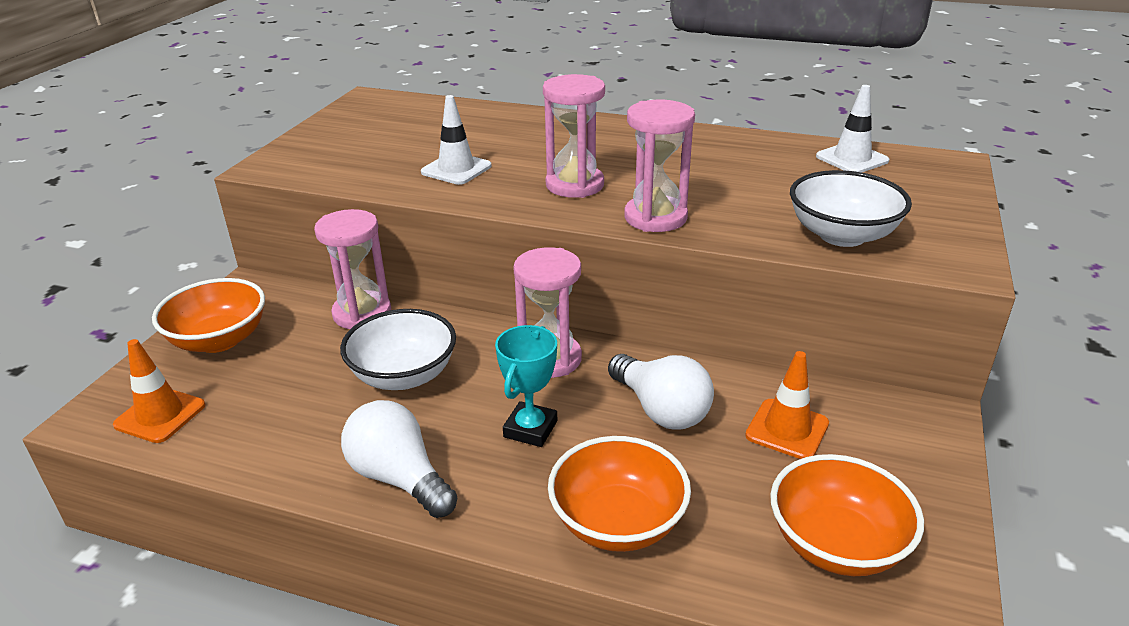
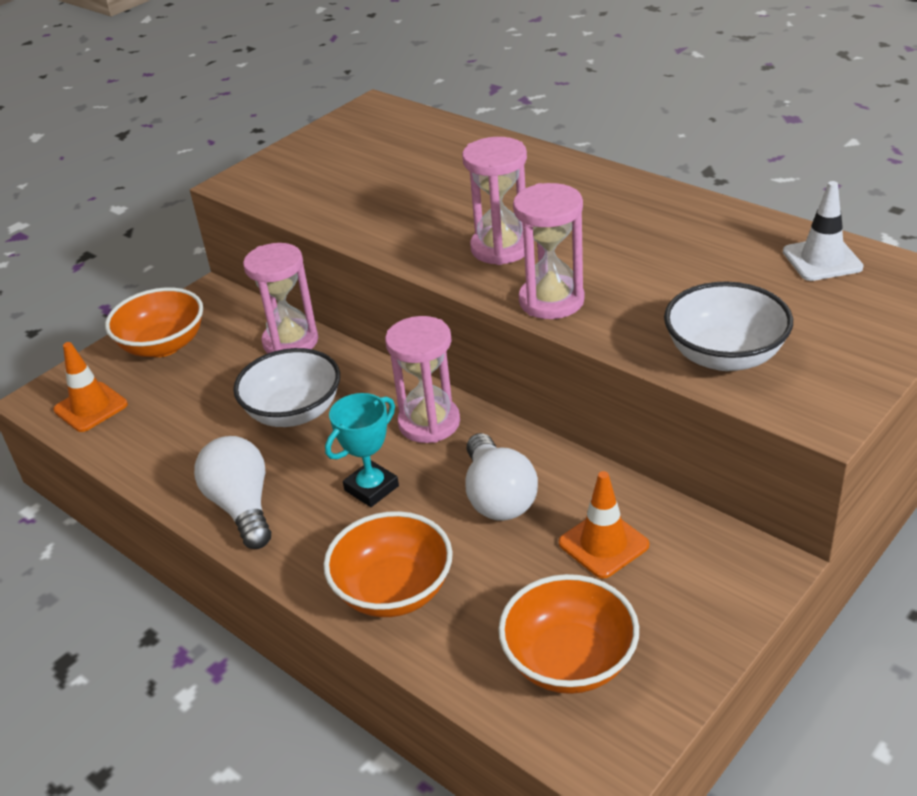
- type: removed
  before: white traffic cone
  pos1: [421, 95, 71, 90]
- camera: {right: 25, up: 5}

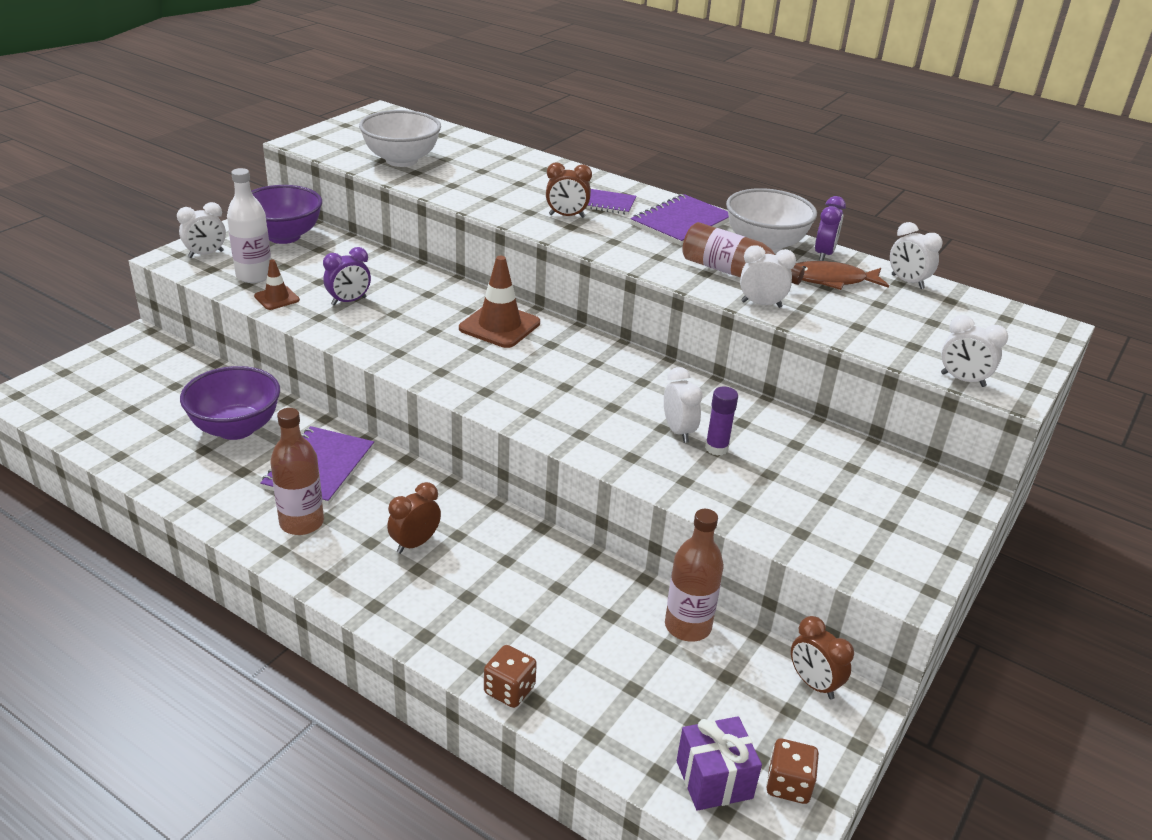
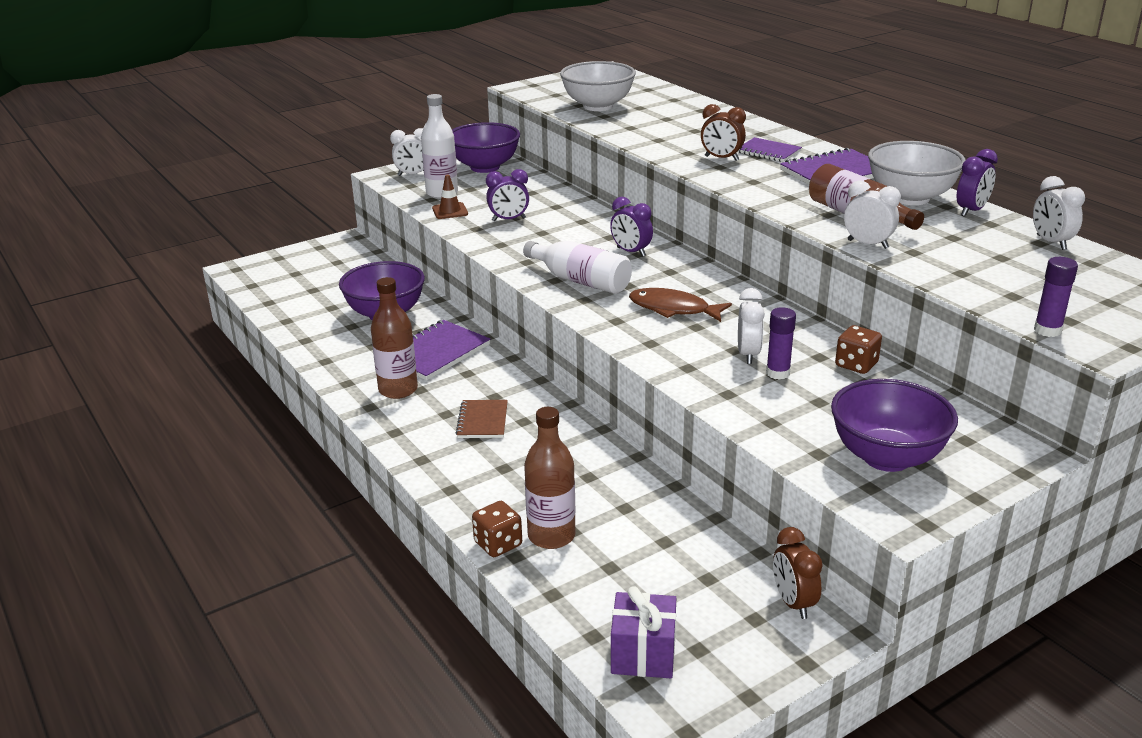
- type: replaced
  before: brown traffic cone
  after: purple clock
  pos1: [459, 256, 81, 92]
  pos2: [610, 197, 43, 60]
- type: moved
  before: brown fish
  pos1: [795, 261, 94, 29]
  pos2: [629, 288, 103, 34]
- type: replaced
  before: white clock
  after: purple glue stick
  pos1: [941, 315, 67, 72]
  pos2: [1034, 257, 44, 80]
- type: replaced
  before: brown clock
  after: brown notebook
  pos1: [387, 482, 54, 72]
  pos2: [456, 400, 52, 38]
- type: moved
  before: brown bottle
  pos1: [665, 509, 59, 133]
  pos2: [524, 407, 51, 142]
- type: moved
  before: brown dice
  pos1: [766, 739, 53, 65]
  pos2: [835, 325, 47, 49]
- type: added
  after: white bottle
  pos2: [523, 241, 109, 53]
- type: added
  after: purple bowl
  pos2: [831, 379, 127, 93]
- camera: {right: 25, up: -5}

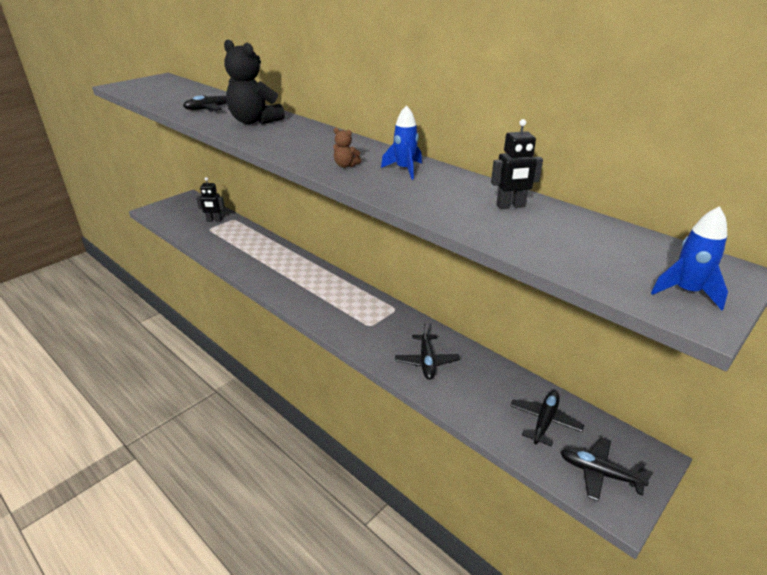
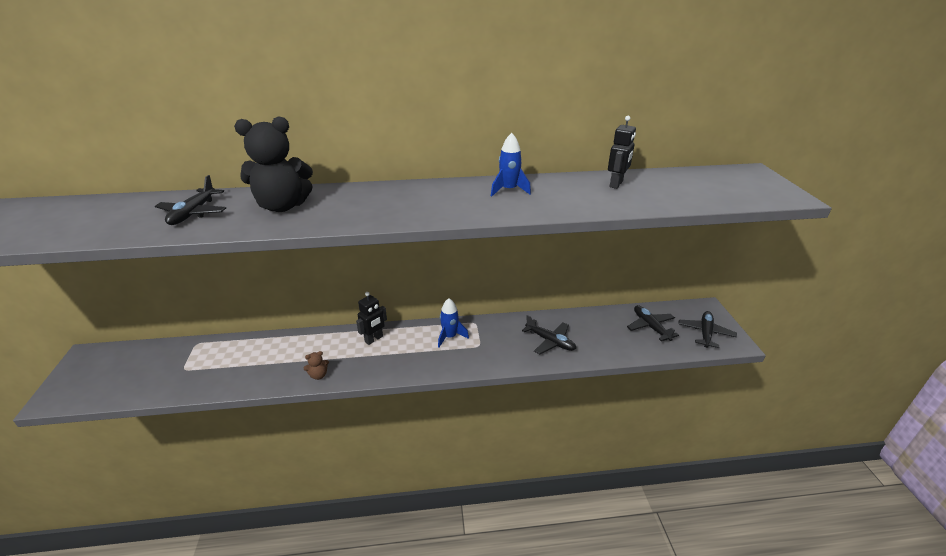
- type: moved
  before: brown teddy bear
  pos1: [333, 128, 28, 40]
  pos2: [304, 351, 25, 29]
- type: moved
  before: black robot
  pos1: [196, 177, 29, 45]
  pos2: [356, 292, 31, 53]
- type: moved
  before: blue rocket
  pos1: [651, 206, 77, 104]
  pos2: [438, 298, 31, 50]
- type: turned
  before: black plane
  pos1: [560, 437, 93, 64]
  pos2: [678, 311, 59, 37]
  turn: 135
- camera: {right: -50, up: 0}

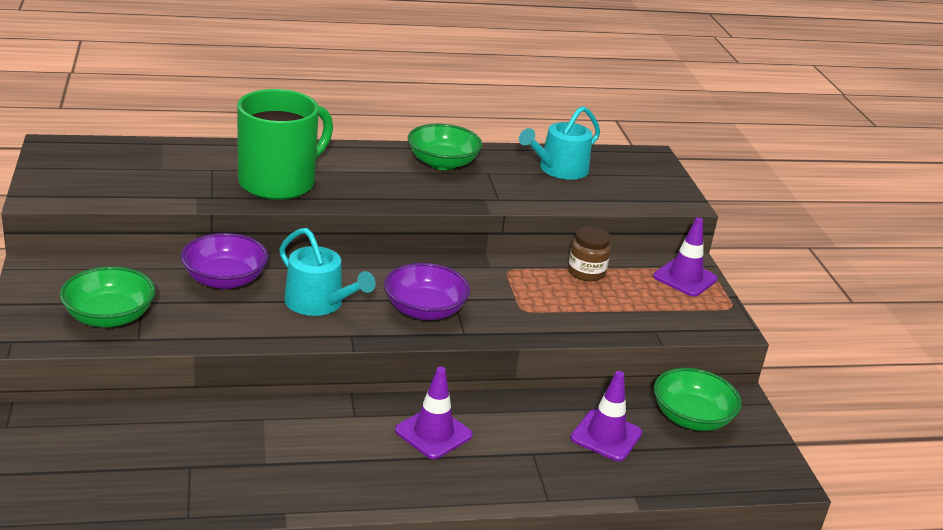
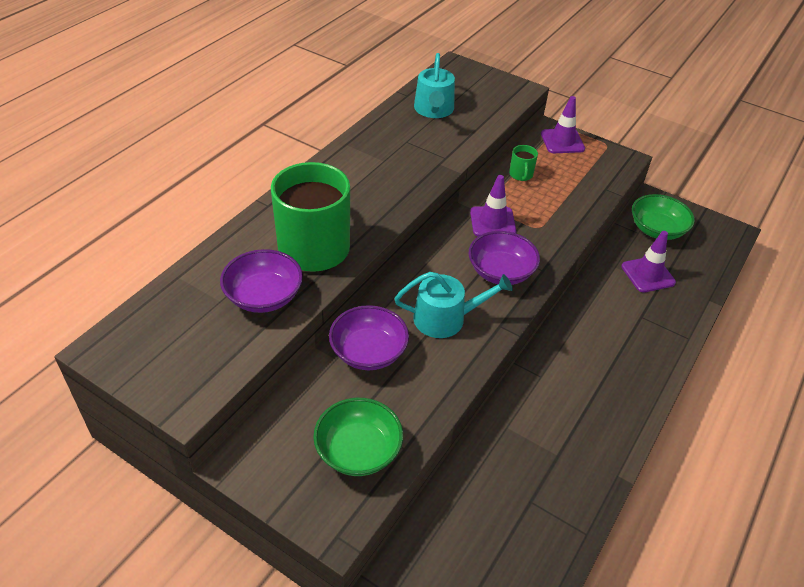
- type: removed
  before: green bowl
  pos1: [408, 124, 74, 46]
- type: replaced
  before: brown jar
  after: green mug
  pos1: [568, 226, 43, 55]
  pos2: [509, 145, 29, 36]
- type: moved
  before: purple traffic cone
  pos1: [395, 367, 78, 92]
  pos2: [470, 175, 46, 61]
- type: added
  after: purple bowl
  pos2: [220, 249, 83, 64]
- camera: {right: -45, up: 15}

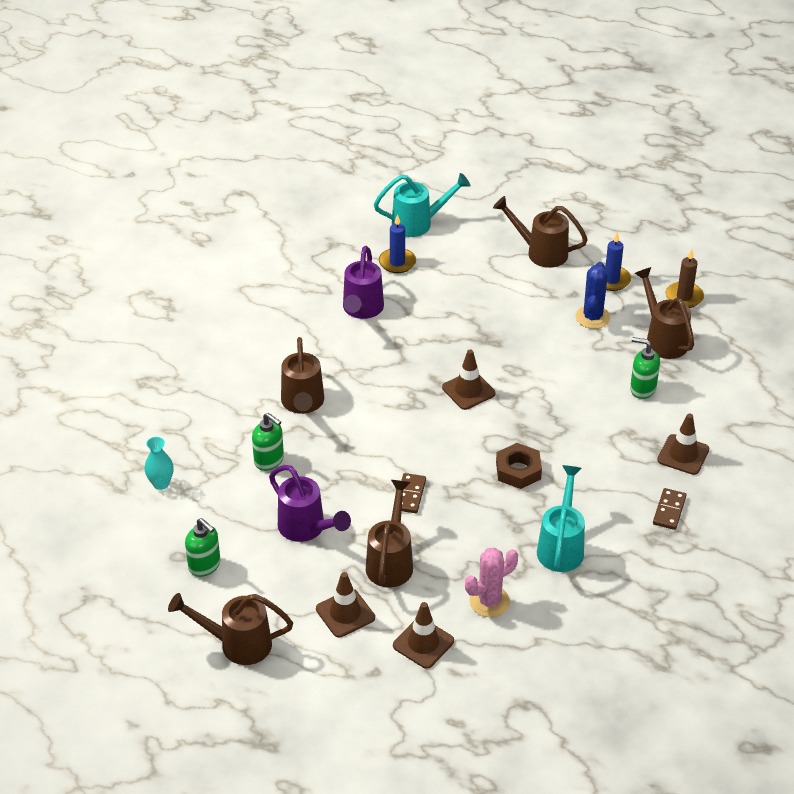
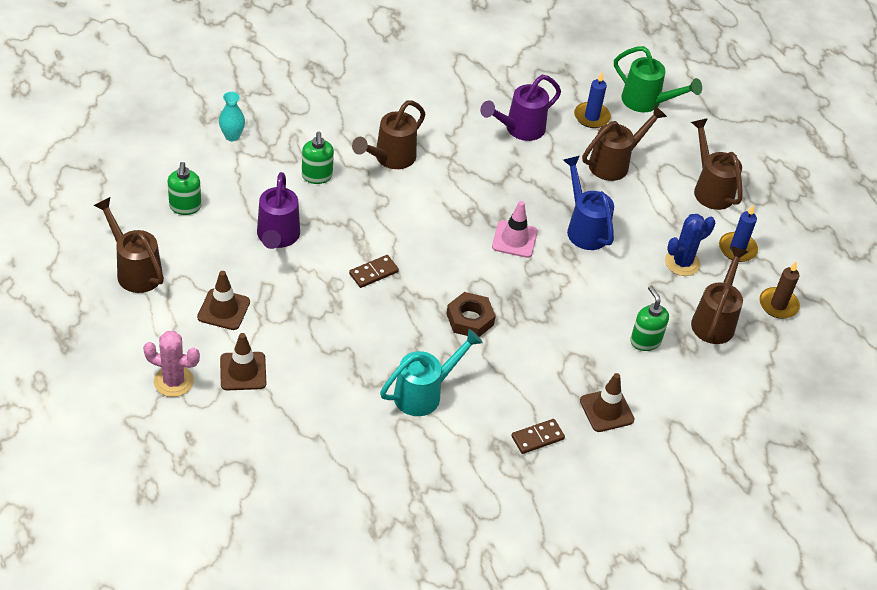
- type: recoloured
  before: turquoise watering can
  after: green watering can
  pos1: [374, 173, 97, 64]
  pos2: [614, 46, 88, 66]
- type: recoloured
  before: brown traffic cone
  after: pink traffic cone
  pos1: [442, 350, 53, 60]
  pos2: [492, 201, 46, 57]
- type: moved
  before: brown watering can
  pos1: [366, 480, 47, 108]
  pos2: [582, 105, 85, 76]
- type: moved
  before: pink cactus
  pos1: [465, 548, 53, 69]
  pos2: [143, 331, 57, 66]
- type: added
  after: blue watering can
  pos2: [563, 156, 51, 94]
- camera: {right: 40, up: 5}

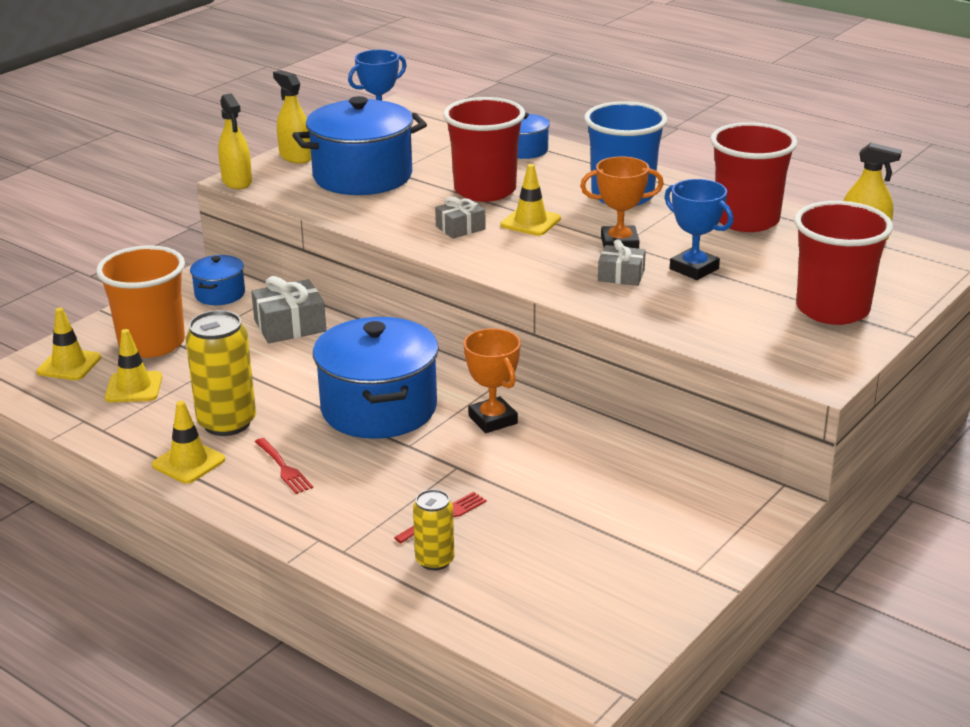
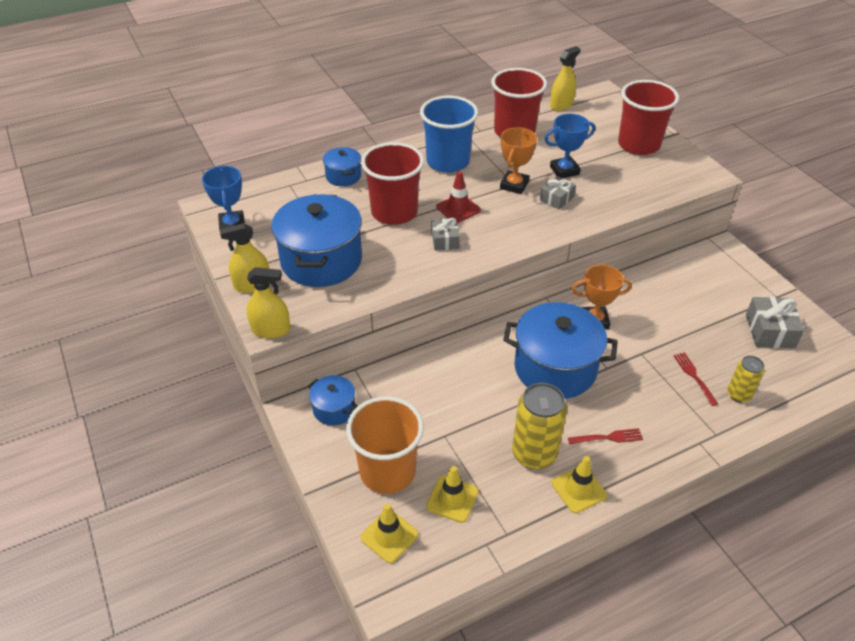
- type: recoloured
  before: yellow traffic cone
  after: red traffic cone
  pos1: [500, 164, 61, 72]
  pos2: [436, 171, 45, 52]
- type: moved
  before: grey gift
  pos1: [251, 276, 75, 68]
  pos2: [746, 297, 58, 51]
- camera: {right: -65, up: 15}

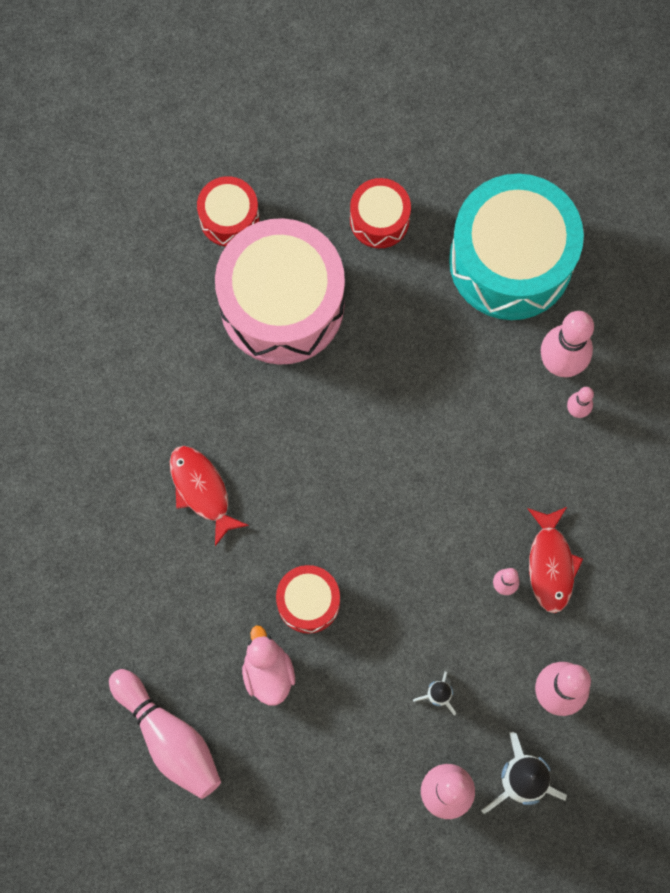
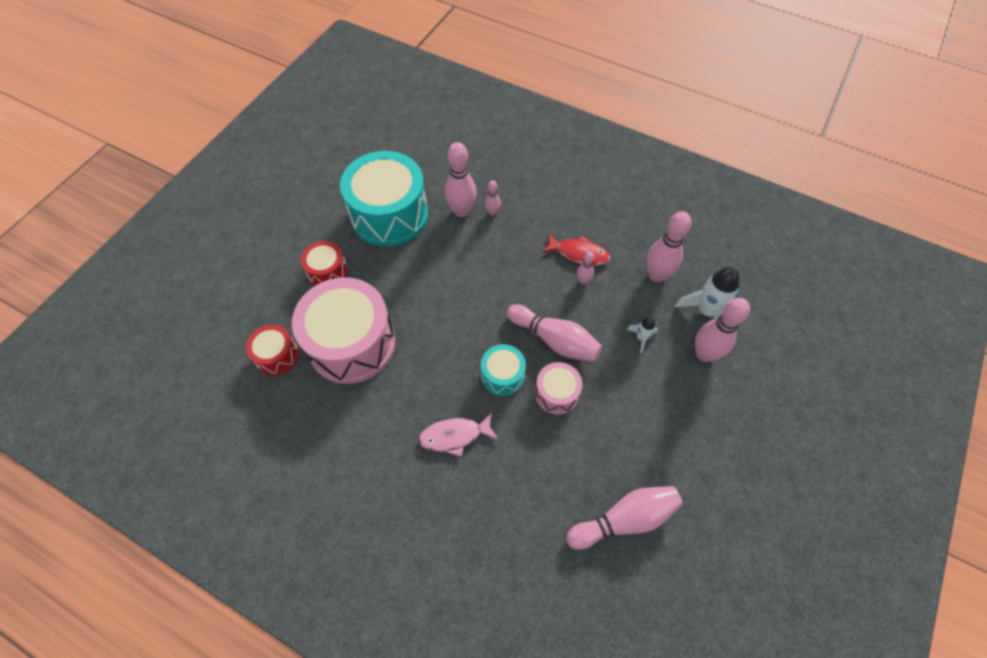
- type: recoloured
  before: red fish
  after: pink fish
  pos1: [170, 446, 79, 100]
  pos2: [418, 412, 80, 45]
- type: recoloured
  before: red drum
  after: pink drum
  pos1: [276, 565, 64, 69]
  pos2: [535, 362, 48, 52]
- type: removed
  before: pink duck
  pos1: [242, 626, 53, 79]
- type: added
  after: pink bowling pin
  pos2: [507, 304, 95, 58]
- type: added
  after: turquoise drum
  pos2: [481, 344, 45, 52]
- camera: {right: -70, up: -15}

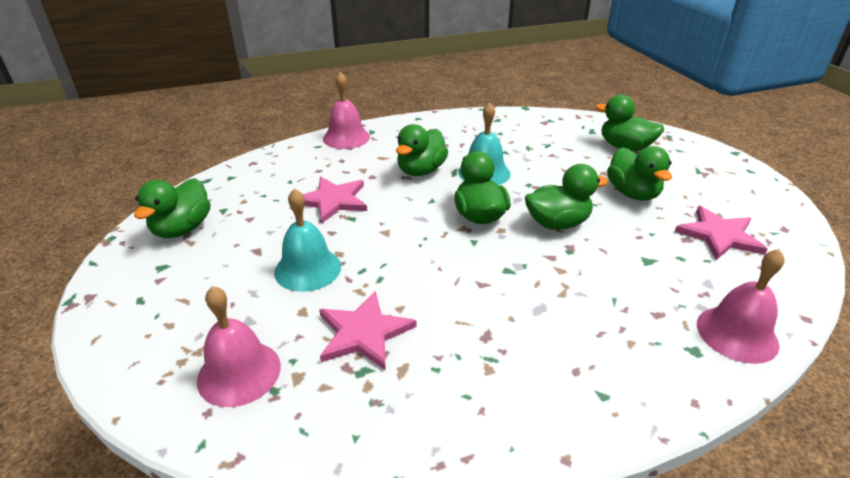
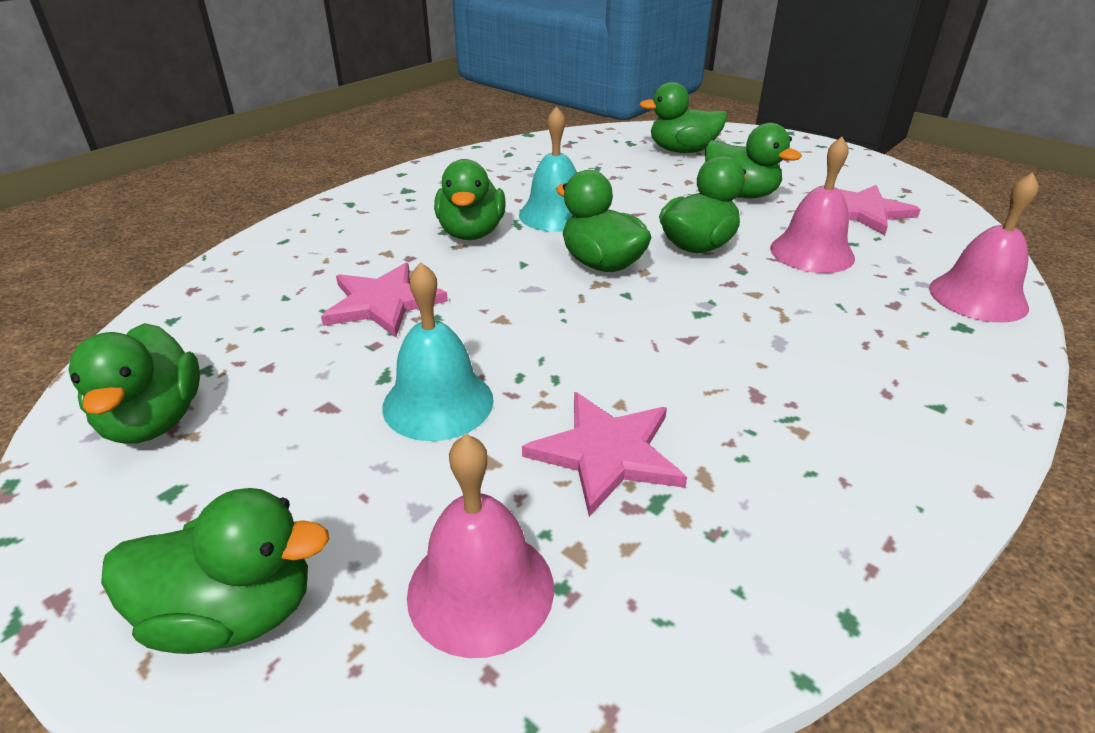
- type: moved
  before: pink bell
  pos1: [323, 72, 47, 77]
  pos2: [770, 137, 85, 136]
- type: added
  after: green duck
  pos2: [101, 488, 228, 166]
- camera: {right: -30, up: 0}

